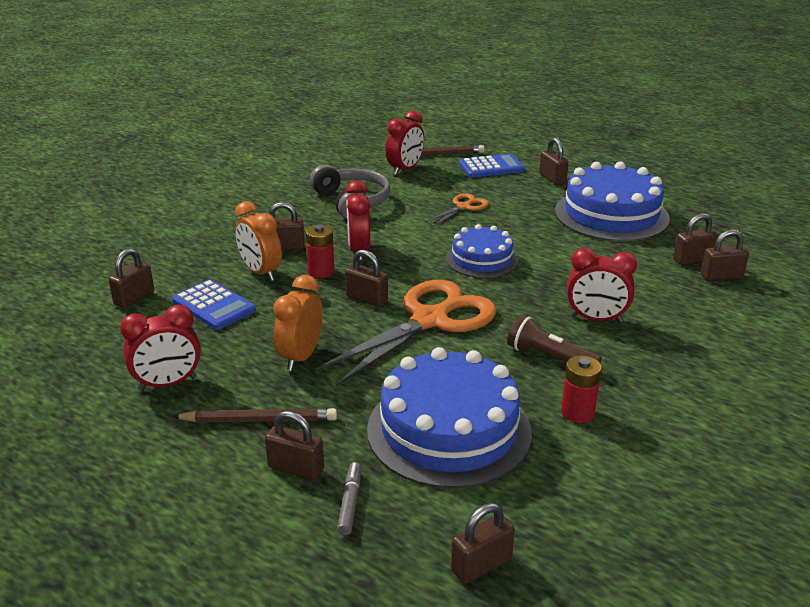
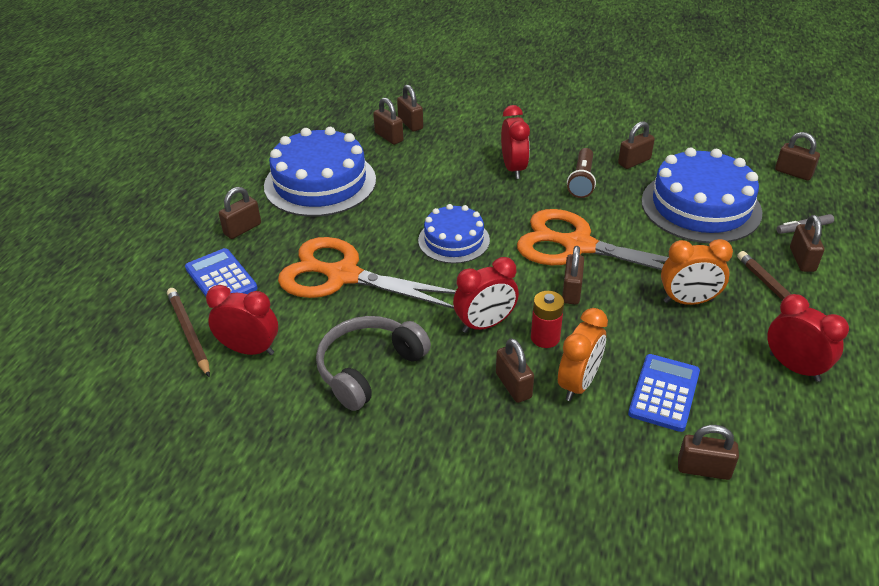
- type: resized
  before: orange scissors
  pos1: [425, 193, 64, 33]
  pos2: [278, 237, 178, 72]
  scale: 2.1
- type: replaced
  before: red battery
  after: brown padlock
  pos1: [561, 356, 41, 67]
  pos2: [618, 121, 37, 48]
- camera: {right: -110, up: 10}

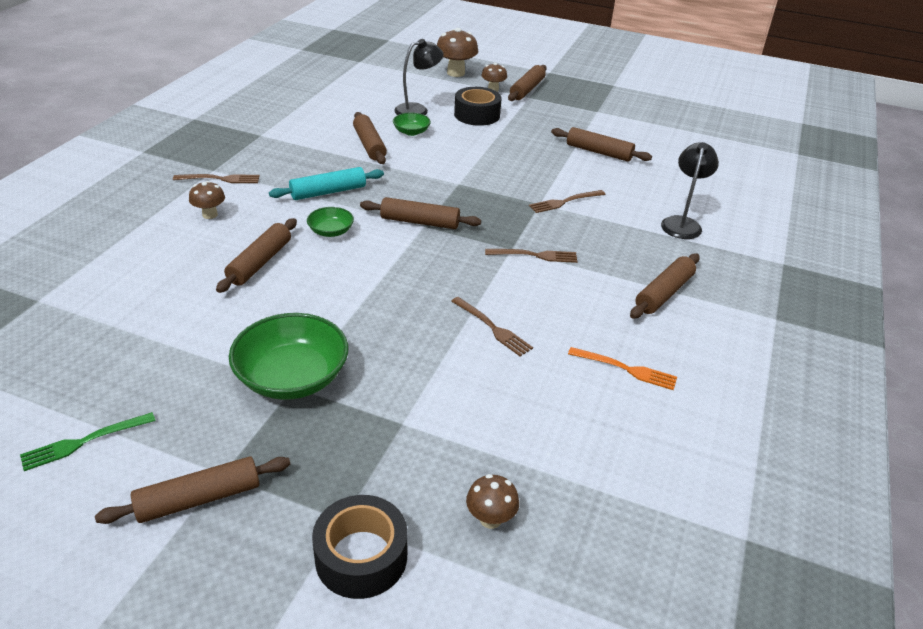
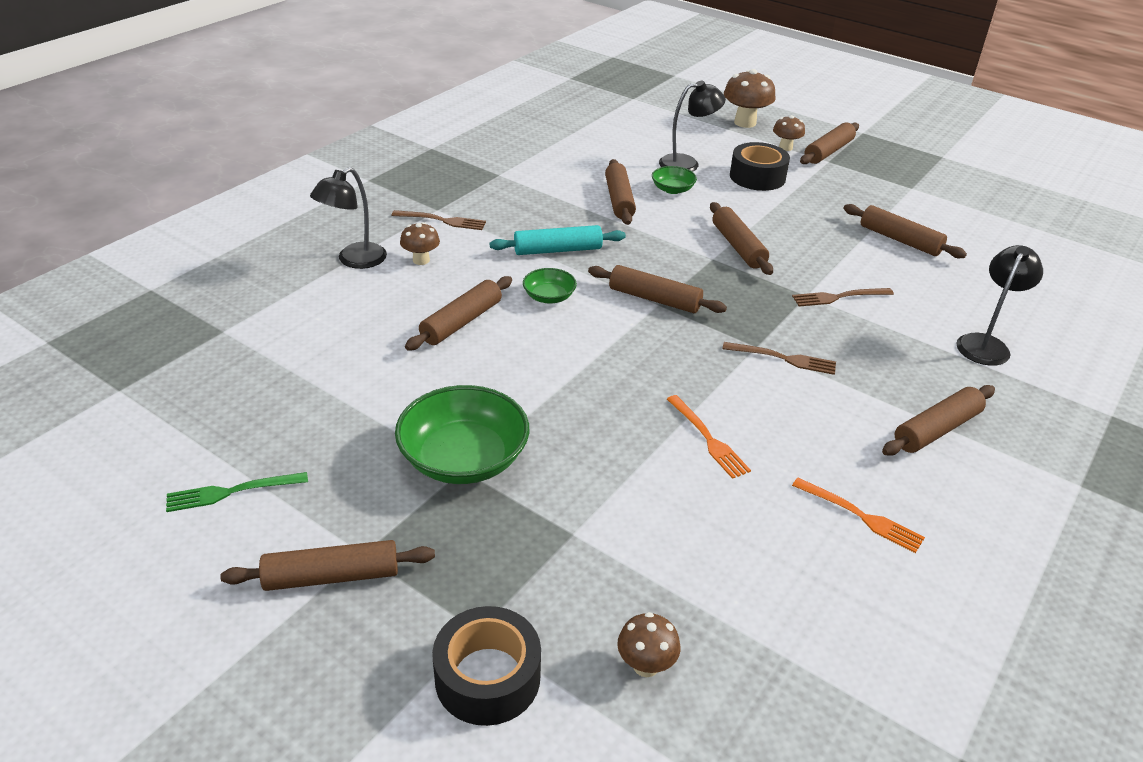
- type: recoloured
  before: brown fork
  after: orange fork
  pos1: [451, 297, 82, 59]
  pos2: [667, 395, 84, 84]
- type: added
  after: black lamp
  pos2: [310, 167, 77, 102]
- type: added
  after: brown rolling pin
  pos2: [710, 202, 63, 73]
- camera: {right: 15, up: 0}

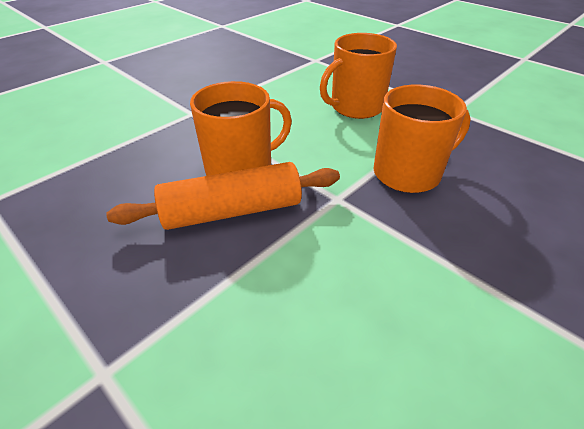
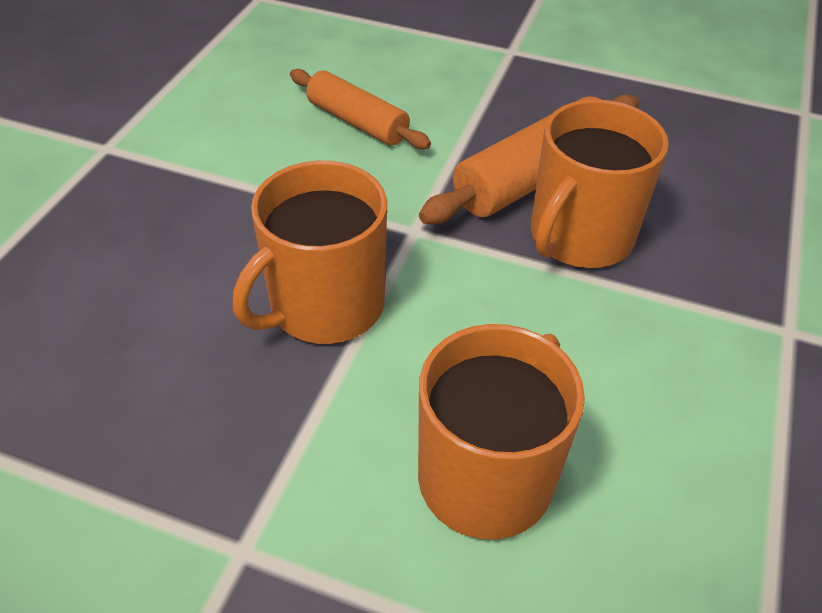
- type: added
  after: orange rolling pin
  pos2: [290, 69, 141, 80]
- camera: {right: 155, up: 5}

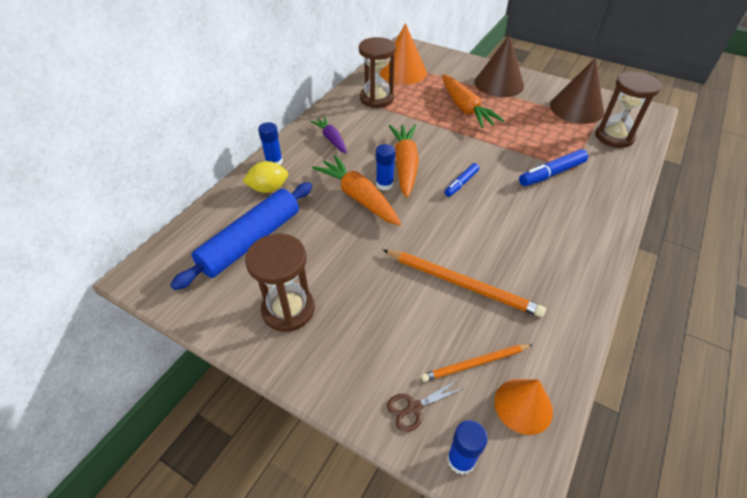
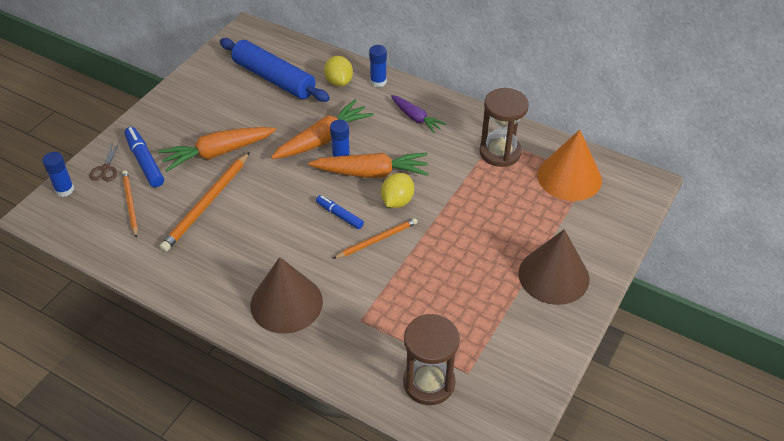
- type: moved
  before: brown cone
  pos1: [550, 58, 54, 66]
  pos2: [250, 257, 73, 77]
- type: moved
  before: orange carrot
  pos1: [442, 75, 63, 53]
  pos2: [158, 127, 118, 44]
- type: turned
  before: purple carrot
  pos1: [310, 117, 37, 36]
  pos2: [391, 95, 55, 38]
  turn: 75
- type: moved
  before: blue marker
  pos1: [519, 149, 69, 37]
  pos2: [124, 127, 40, 60]
- type: removed
  before: brown hourglass
  pos1: [245, 234, 70, 98]
- type: turned
  before: brown scissors
  pos1: [387, 379, 78, 53]
  pos2: [89, 142, 31, 40]
  turn: -150
- type: removed
  before: orange cone
  pos1: [494, 379, 59, 56]
- type: added
  after: yellow lemon
  pos2: [381, 173, 33, 35]
- type: added
  after: orange pencil
  pos2: [333, 218, 84, 41]
- camera: {right: 90, up: 0}

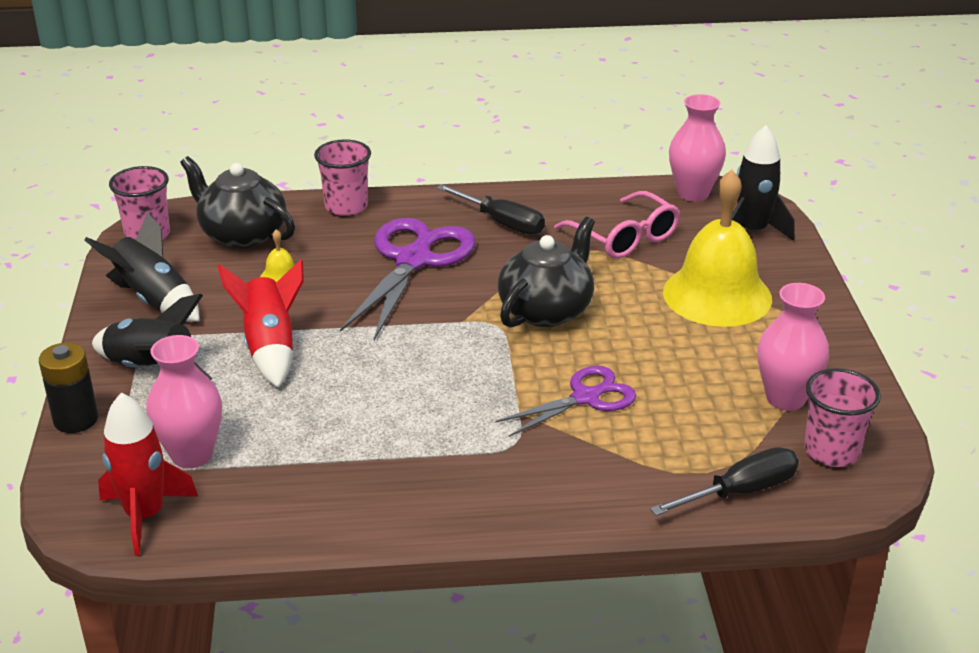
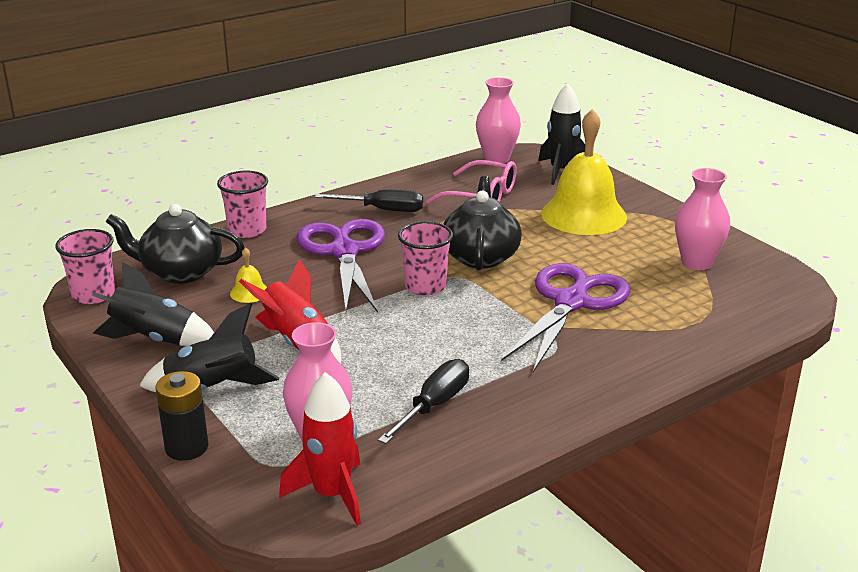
- type: resized
  before: purple scissors
  pos1: [495, 366, 141, 71]
  pos2: [501, 263, 130, 109]
  scale: 1.64
- type: moved
  before: pink cup
  pos1: [804, 368, 77, 99]
  pos2: [398, 221, 55, 75]
- type: moved
  before: black screwdriver
  pos1: [650, 447, 149, 69]
  pos2: [378, 359, 91, 85]
- camera: {right: -30, up: -5}

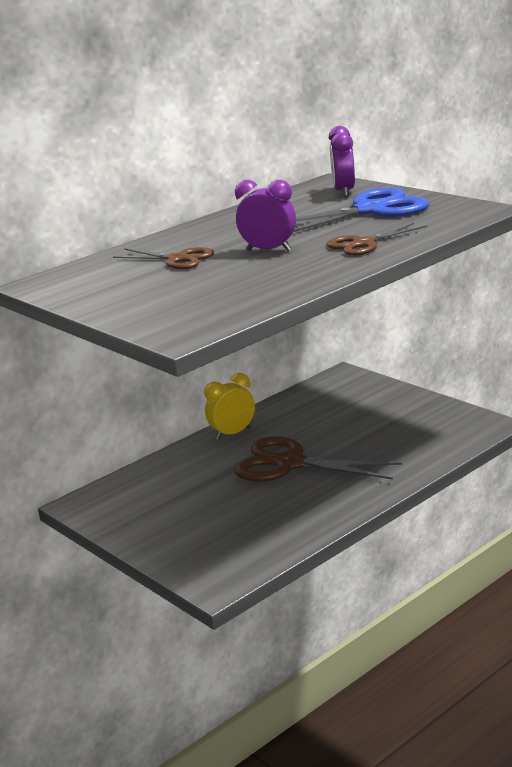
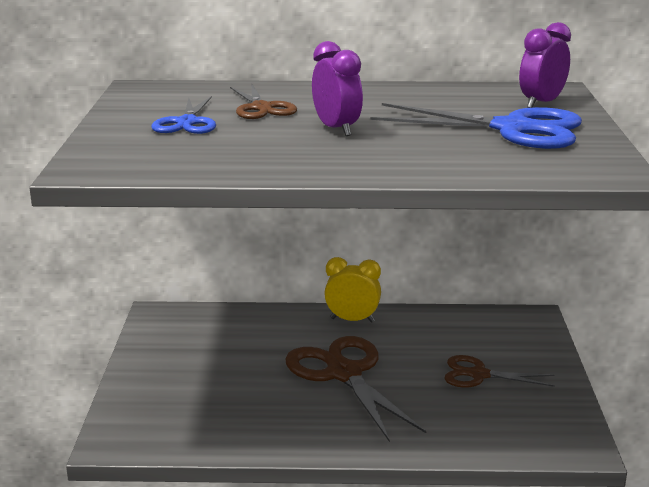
- type: moved
  before: brown scissors
  pos1: [327, 223, 101, 33]
  pos2: [444, 355, 111, 33]
- type: added
  after: blue scissors
  pos2: [151, 96, 65, 38]
- camera: {right: 40, up: 0}

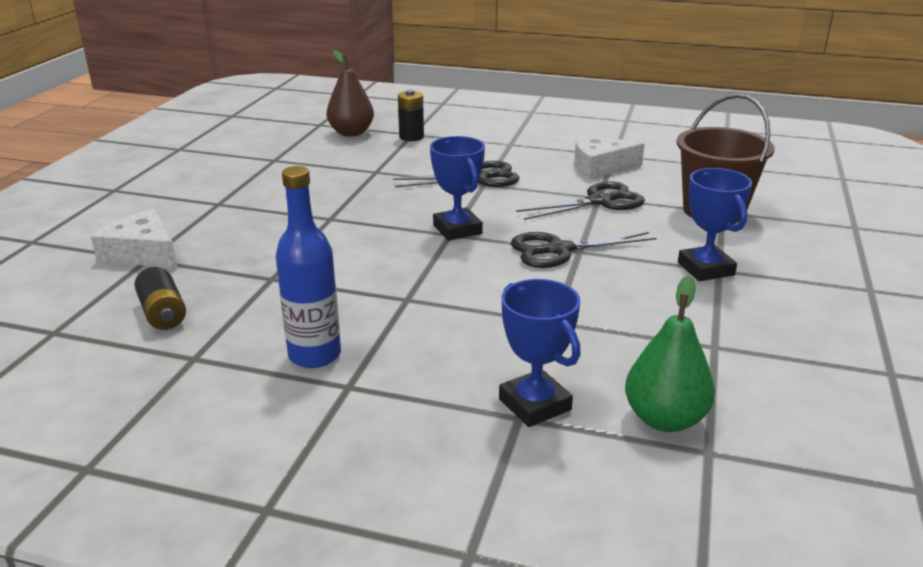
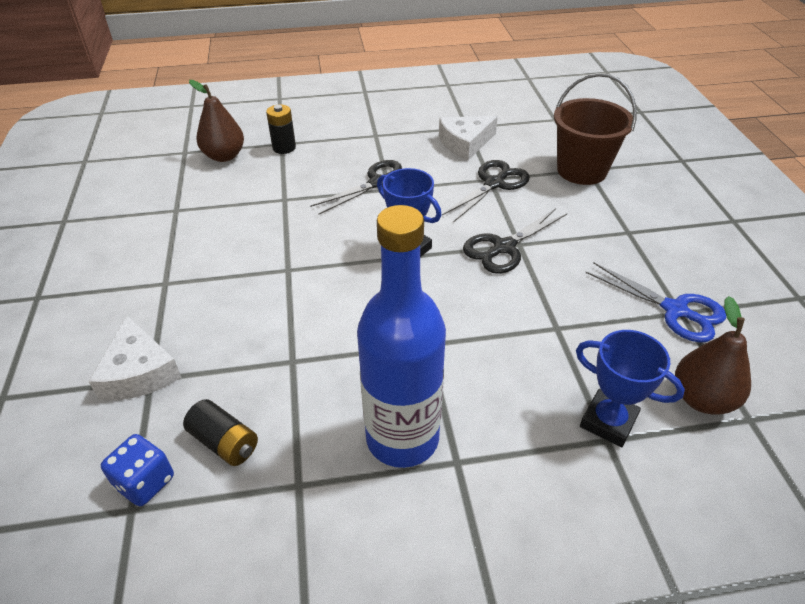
- type: resized
  before: blue bottle
  pos1: [276, 166, 65, 202]
  pos2: [357, 205, 89, 263]
  scale: 1.51
- type: removed
  before: blue trophy
  pos1: [678, 168, 74, 113]
- type: turned
  before: white cheese
  pos1: [91, 209, 87, 59]
  pos2: [88, 316, 94, 84]
  turn: -120
- type: recoloured
  before: green pear
  after: brown pear
  pos1: [625, 276, 90, 156]
  pos2: [675, 296, 76, 119]
- type: added
  after: blue scissors
  pos2: [585, 262, 141, 81]
- type: added
  after: blue dice
  pos2: [101, 434, 73, 72]
- camera: {right: -25, up: 15}

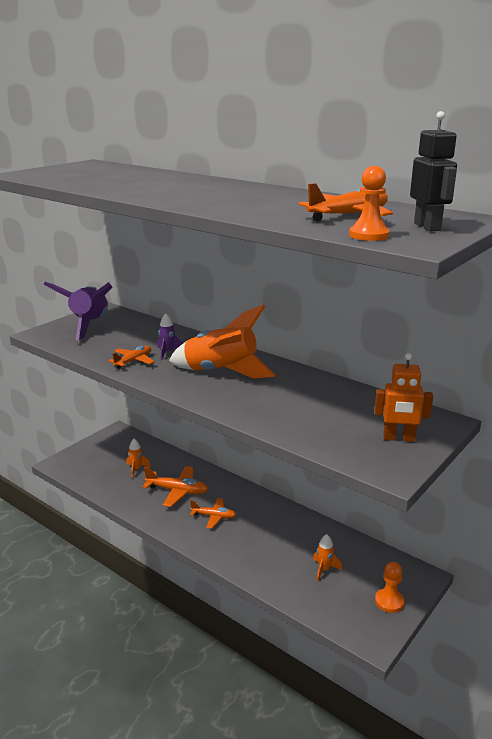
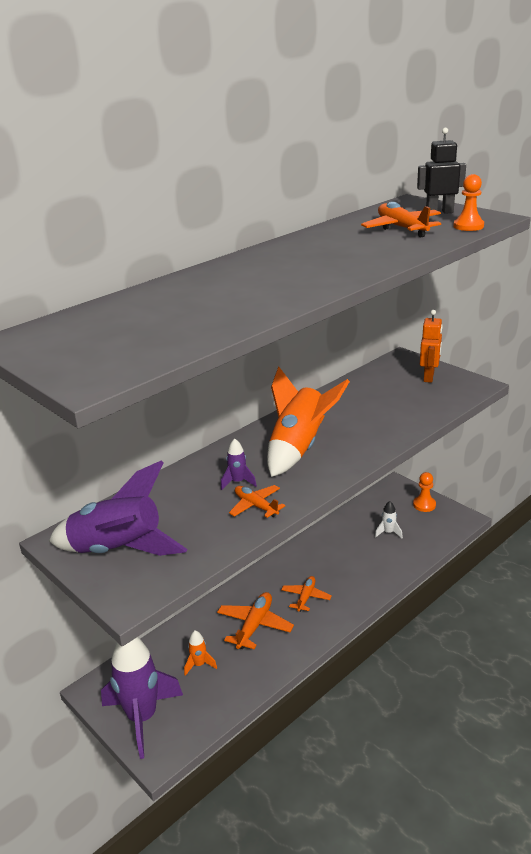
- type: recoloured
  before: orange rocket
  after: white rocket
  pos1: [313, 534, 29, 47]
  pos2: [375, 501, 28, 37]
- type: added
  after: purple rocket
  pos2: [101, 637, 82, 122]
- camera: {right: -80, up: 5}

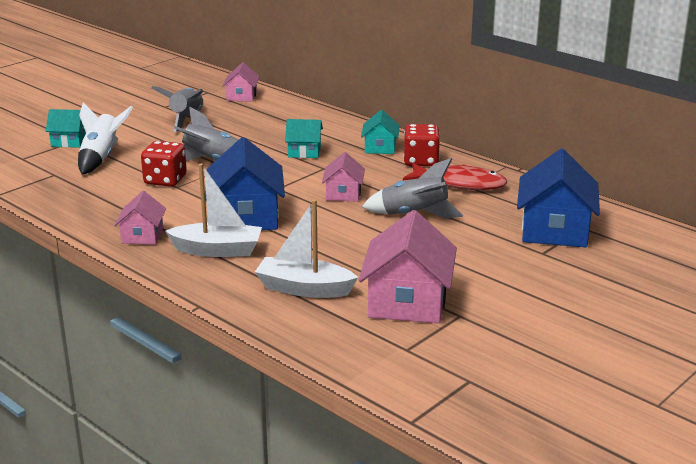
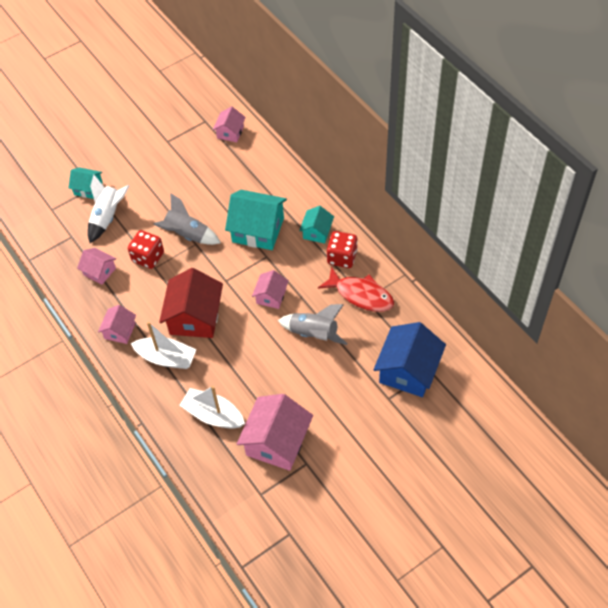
- type: removed
  before: grey rocket
  pos1: [152, 86, 51, 46]
- type: resized
  before: turquoise house
  pos1: [285, 119, 38, 39]
  pos2: [225, 190, 62, 60]
  scale: 1.82
- type: recoloured
  before: blue house
  after: red house
  pos1: [205, 137, 80, 93]
  pos2: [159, 268, 64, 70]
- type: added
  after: pink house
  pos2: [77, 248, 39, 37]
- camera: {right: 15, up: 30}

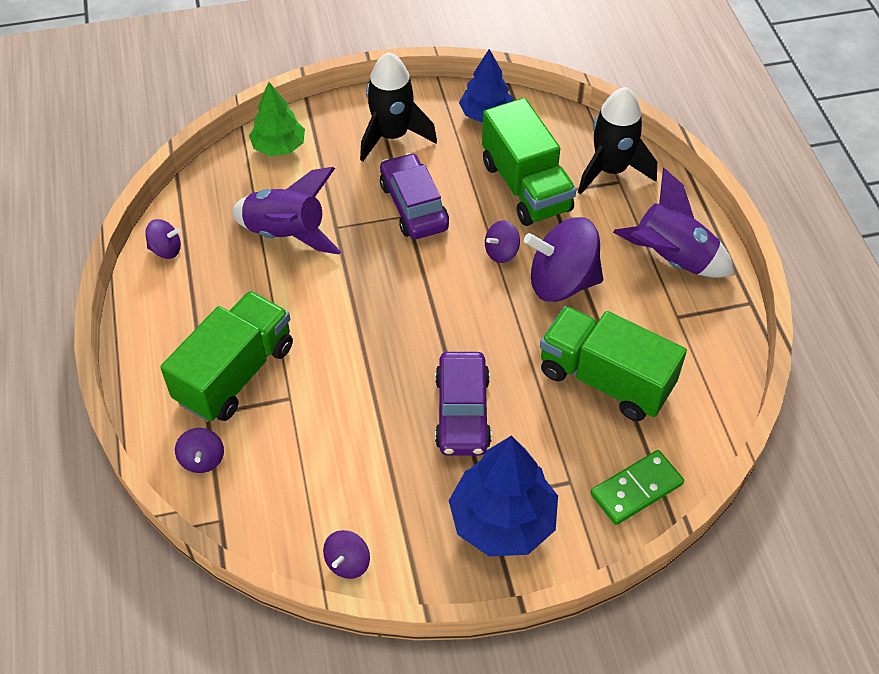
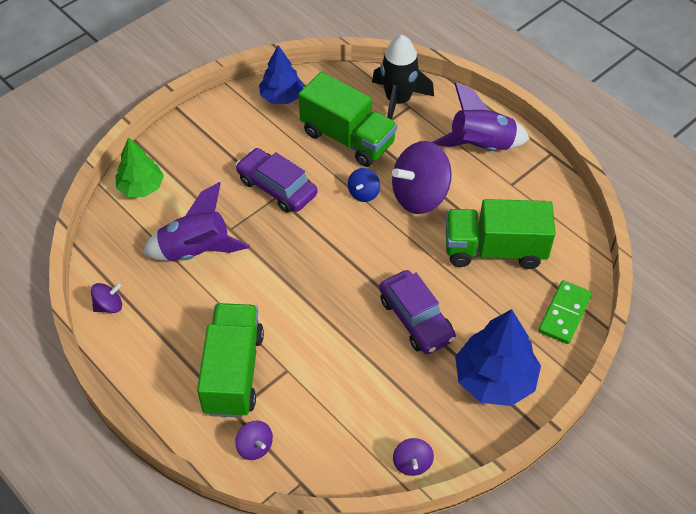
- type: removed
  before: black rocket
  pos1: [360, 52, 77, 109]
- type: recoloured
  before: purple spinning top
  after: blue spinning top
  pos1: [485, 221, 35, 42]
  pos2: [348, 168, 32, 34]
- camera: {right: -30, up: 0}

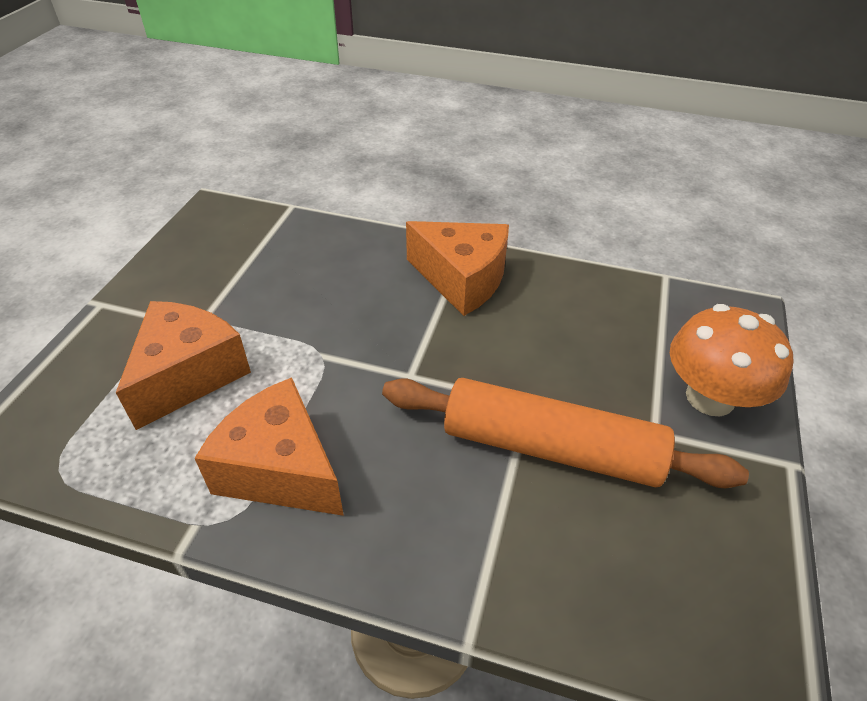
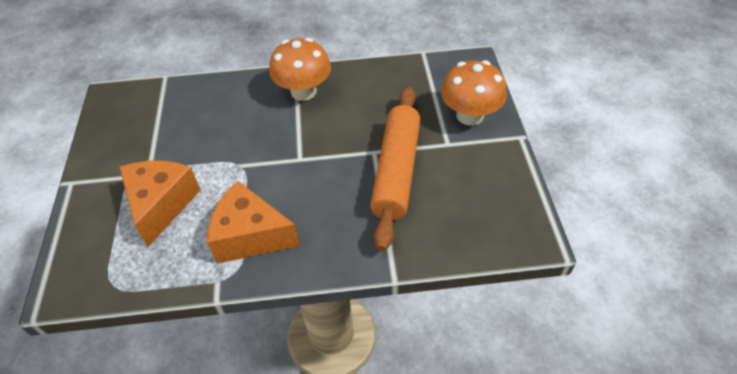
- type: replaced
  before: orange cheese
  after: orange mushroom
  pos1: [406, 221, 103, 95]
  pos2: [269, 38, 62, 63]
- type: turned
  before: orange rolling pin
  pos1: [382, 378, 367, 110]
  pos2: [370, 87, 51, 164]
  turn: -75
- camera: {right: -20, up: 5}

